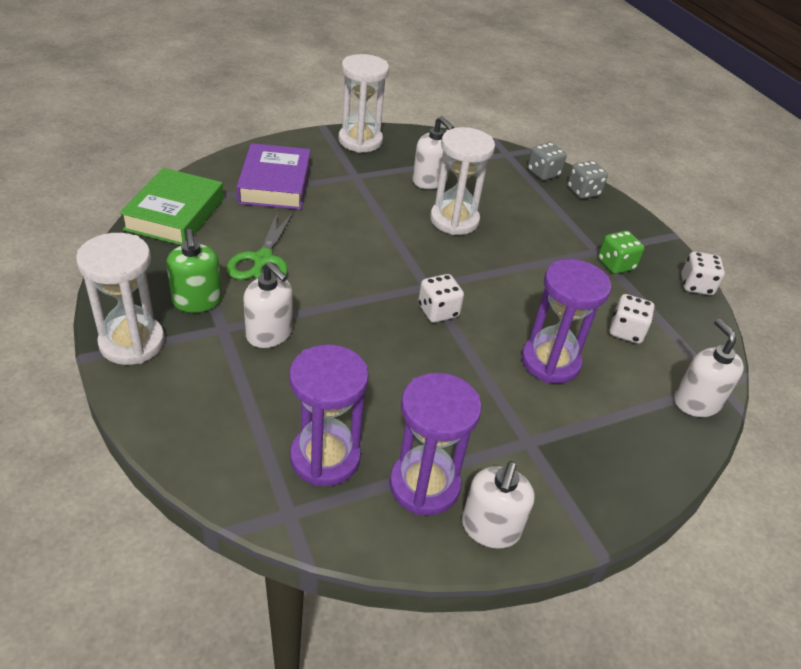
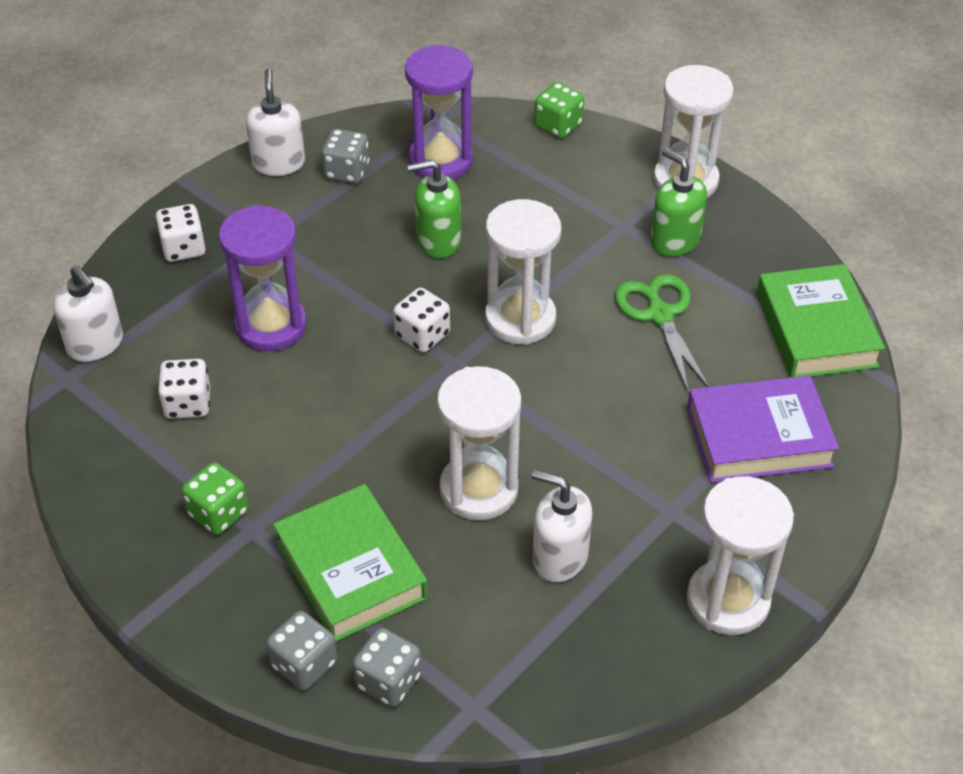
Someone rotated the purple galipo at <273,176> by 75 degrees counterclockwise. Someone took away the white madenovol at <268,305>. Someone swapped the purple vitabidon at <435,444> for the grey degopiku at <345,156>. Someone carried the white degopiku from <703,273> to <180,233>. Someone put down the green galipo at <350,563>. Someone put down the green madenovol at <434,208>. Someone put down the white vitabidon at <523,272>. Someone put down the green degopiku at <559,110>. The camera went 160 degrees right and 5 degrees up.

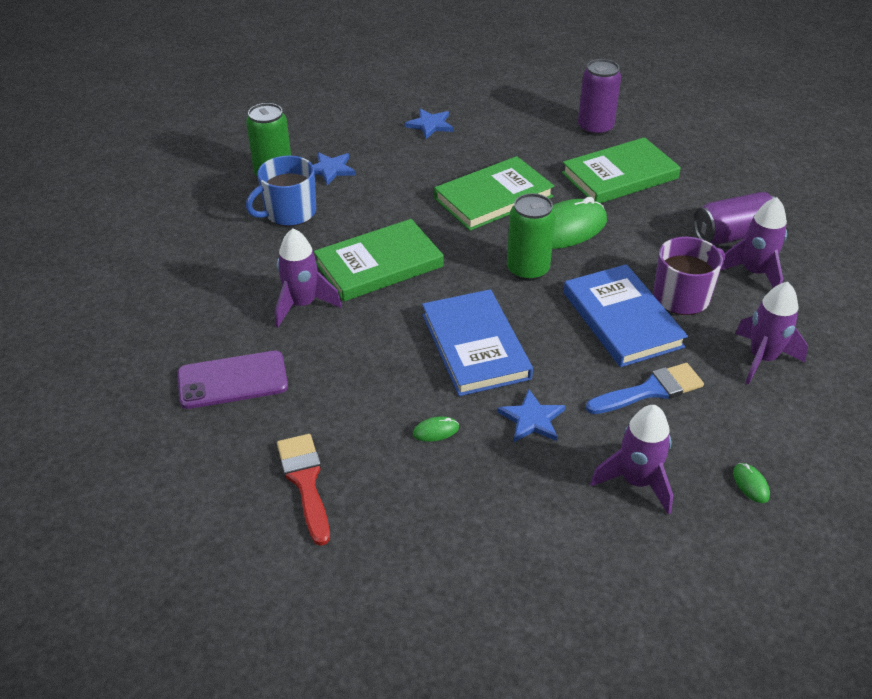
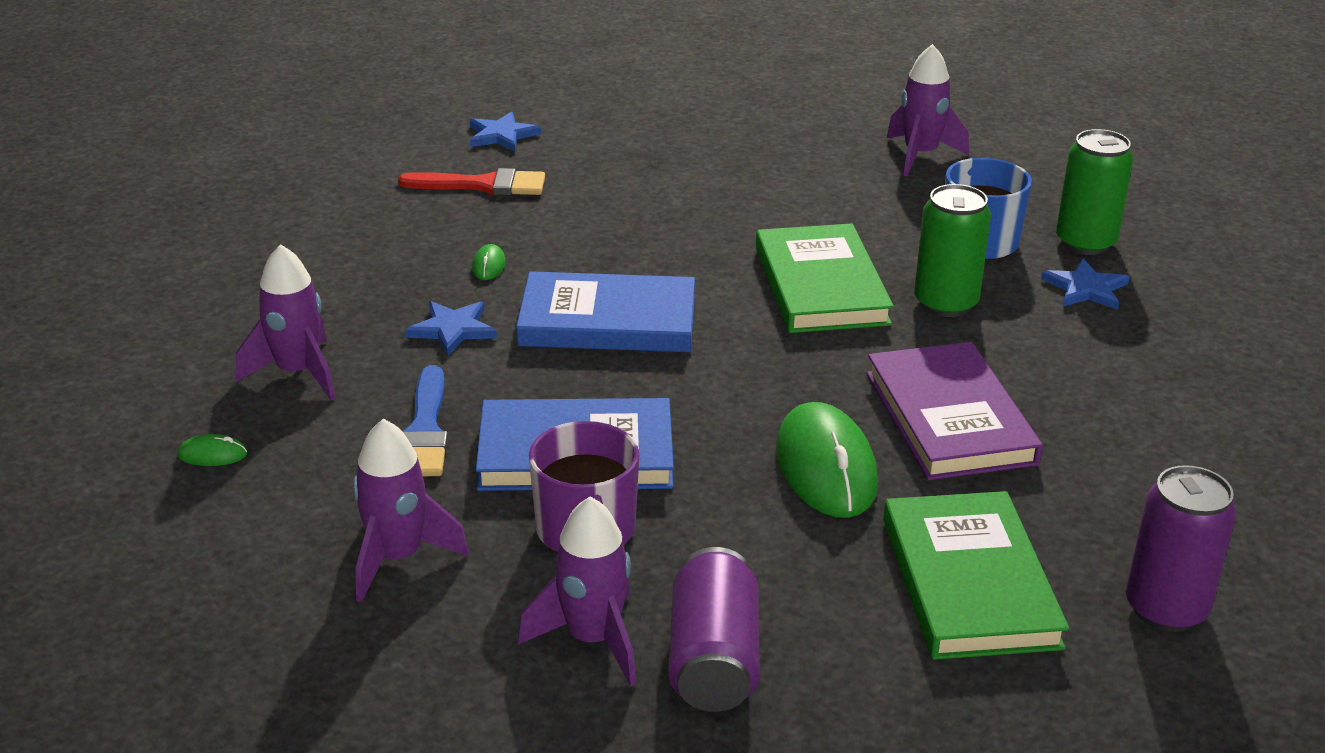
Someone took away the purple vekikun at <232,380>. Someone carried the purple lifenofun from <308,278> to <928,110>. Someone carried the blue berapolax from <429,124> to <505,132>. Someone repainted the green galipo at <494,193>, which became the purple galipo at <954,411>. Someone carried the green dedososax from <531,237> to <952,250>. The camera went 110 degrees right and 10 degrees down.

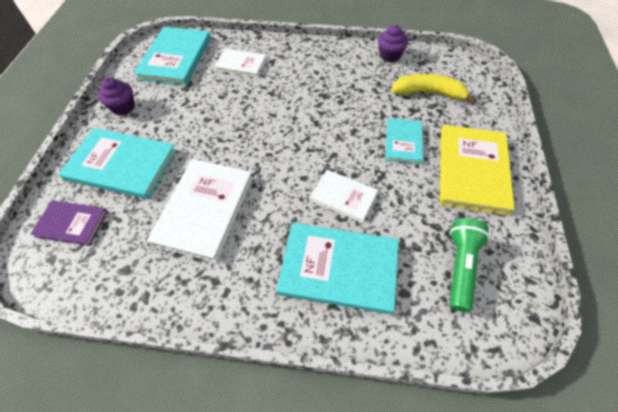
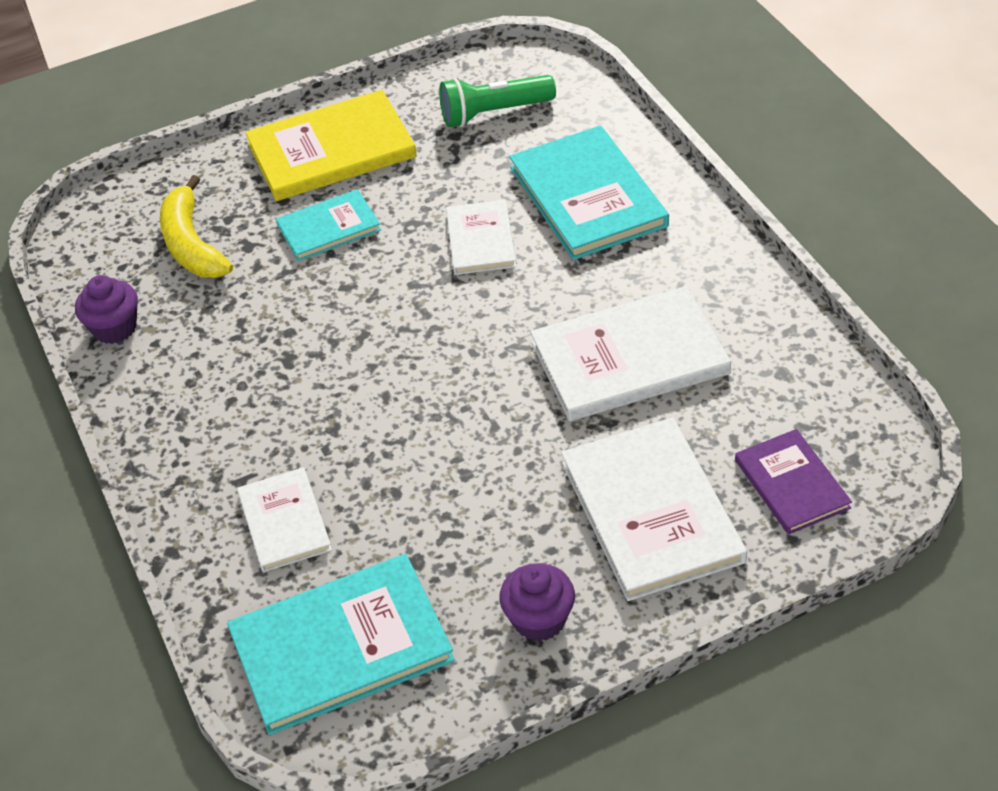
Someone repainted the turquoise galipo at <117,163>, which became the white galipo at <654,509>. The camera went 120 degrees left and 10 degrees down.

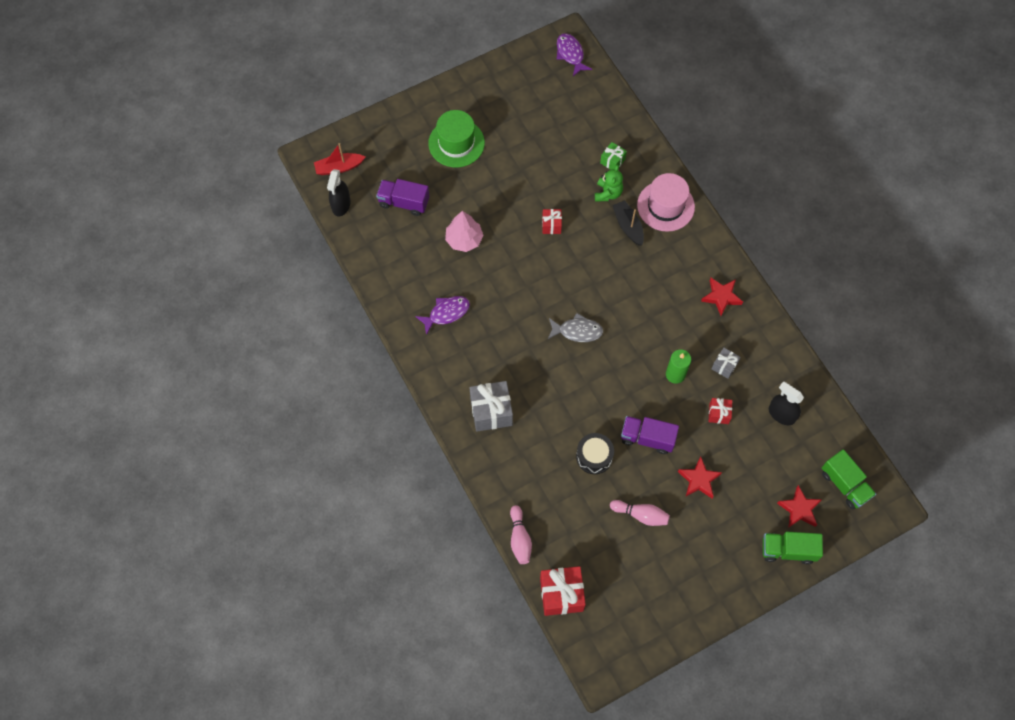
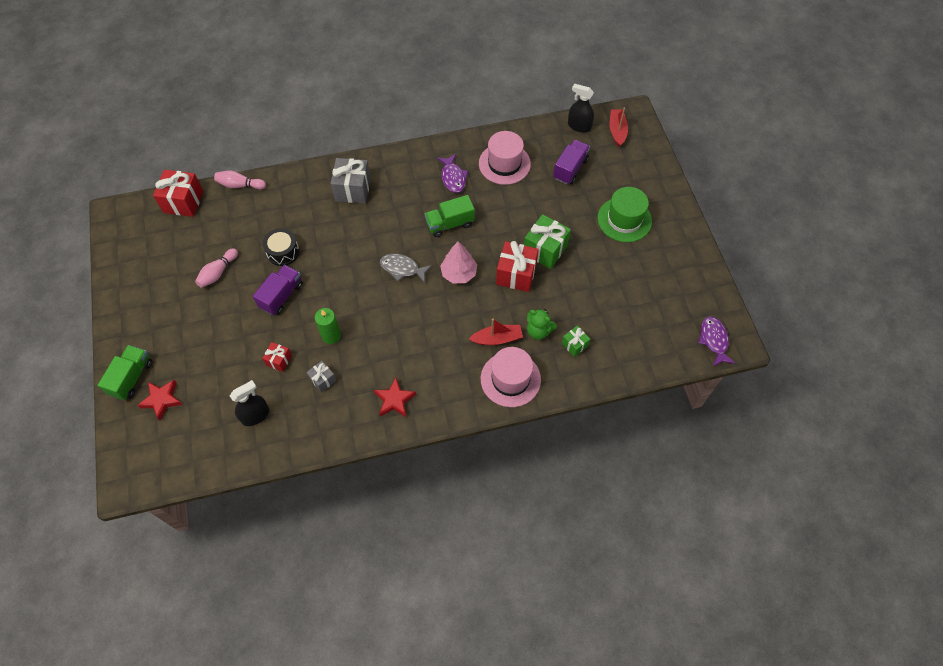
Someone carried the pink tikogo from <464,231> to <458,262>. Someone scaled the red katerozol at <552,221> by 1.84. Someone rotated the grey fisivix at <575,327> by 90 degrees clockwise. Someone rotated the purple fisivix at <574,54> by 90 degrees counterclockwise. Someone repainted the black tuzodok at <628,223>, which became the red tuzodok at <496,332>. Someone took away the red berapolax at <700,477>. Someone carried the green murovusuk from <849,479> to <450,216>. Someone put down the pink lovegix at <505,158>. Someone put down the green katerozol at <547,241>. The camera went 105 degrees right and 5 degrees down.

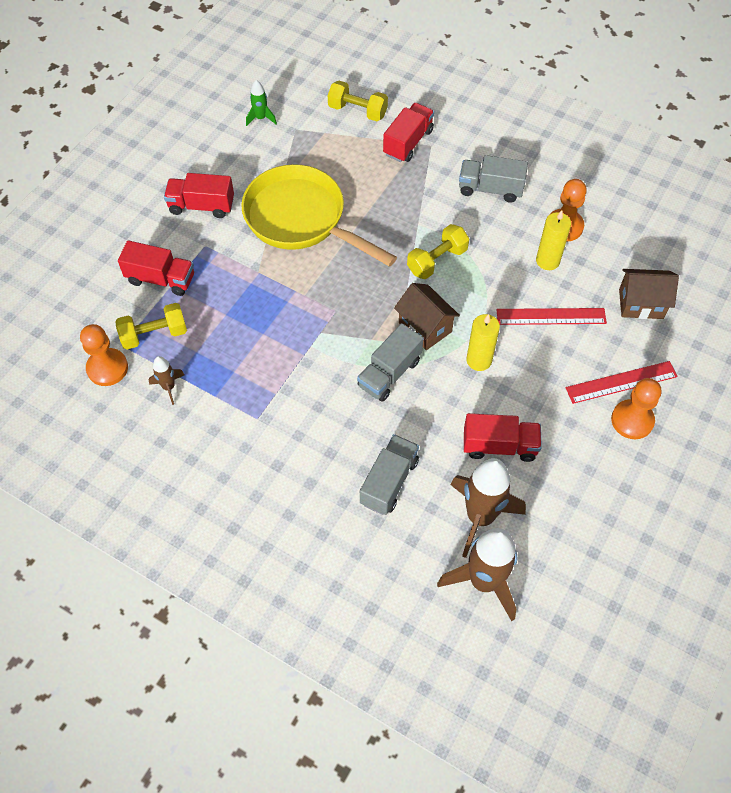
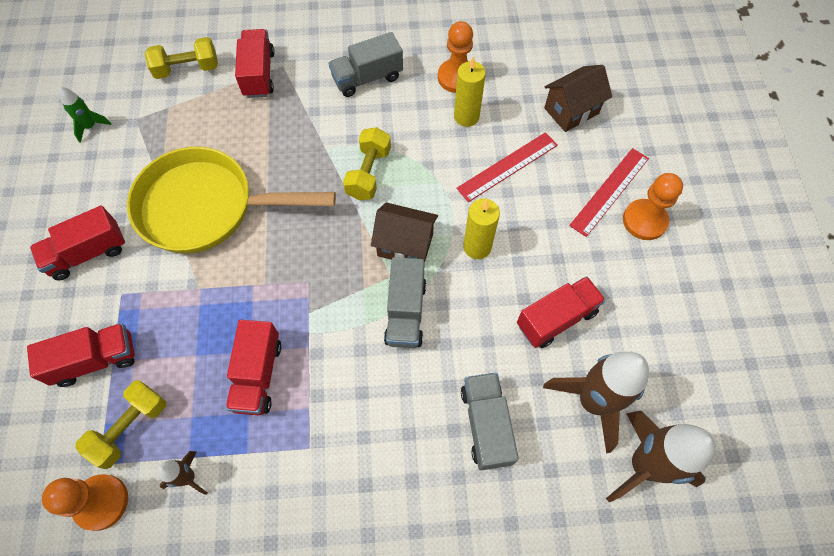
Someone put down the red murovusuk at <254,367>. The camera went 35 degrees left and 5 degrees up.

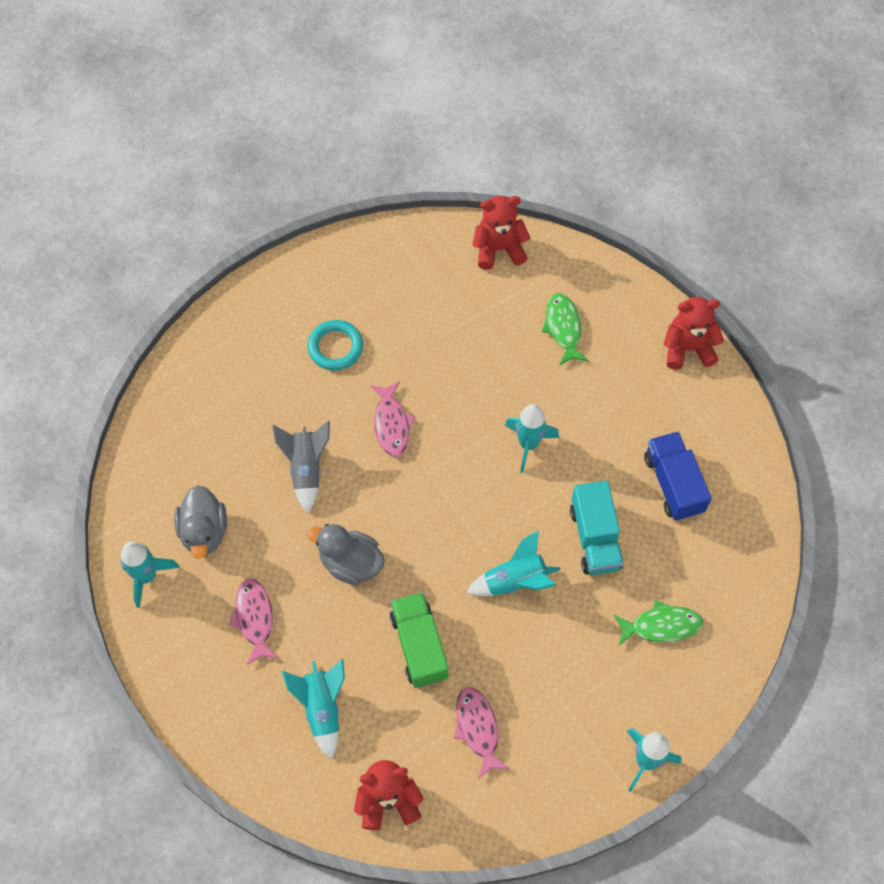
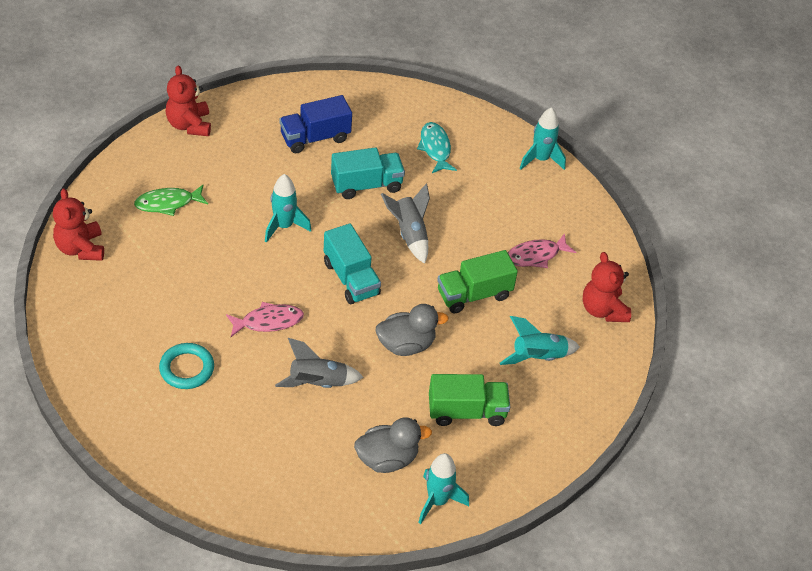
Someone swapped the pink fisivix at <253,621> for the green murovusuk at <469,400>. Someone rotated the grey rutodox at <346,554> by 120 degrees counterclockwise. Someone repainted the turquoise lifenofun at <513,563>, which became the grey lifenofun at <405,223>. Someone repainted the green fisivix at <658,623>, which became the turquoise fisivix at <437,147>. Someone put down the turquoise murovusuk at <352,264>. The camera went 100 degrees left and 15 degrees down.

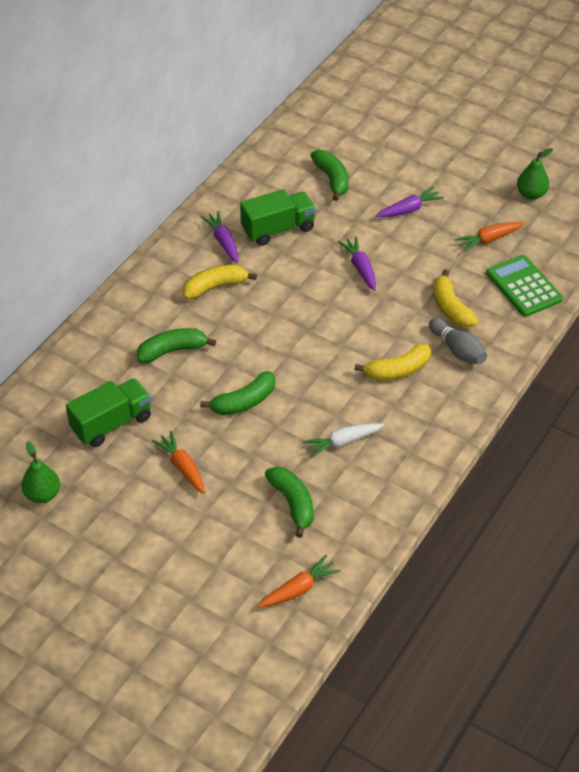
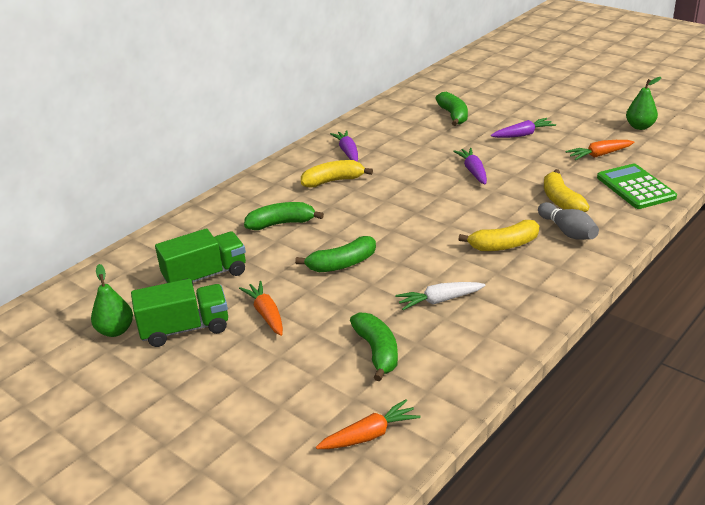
Someone carried the green murovusuk from <278,217> to <179,313>. The camera went 10 degrees right and 15 degrees down.

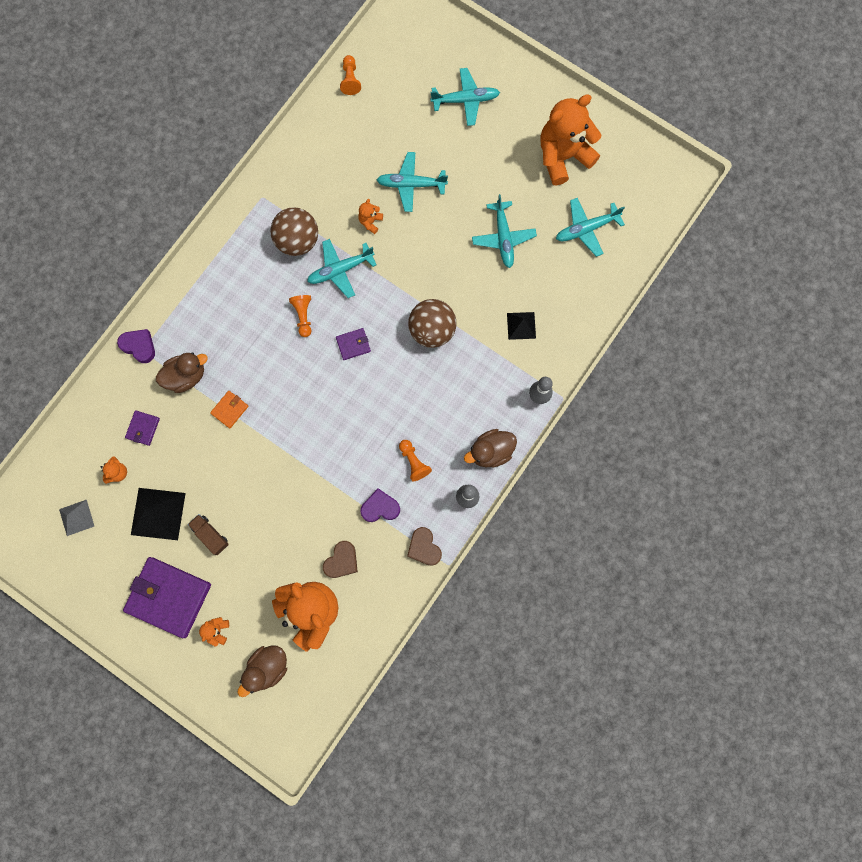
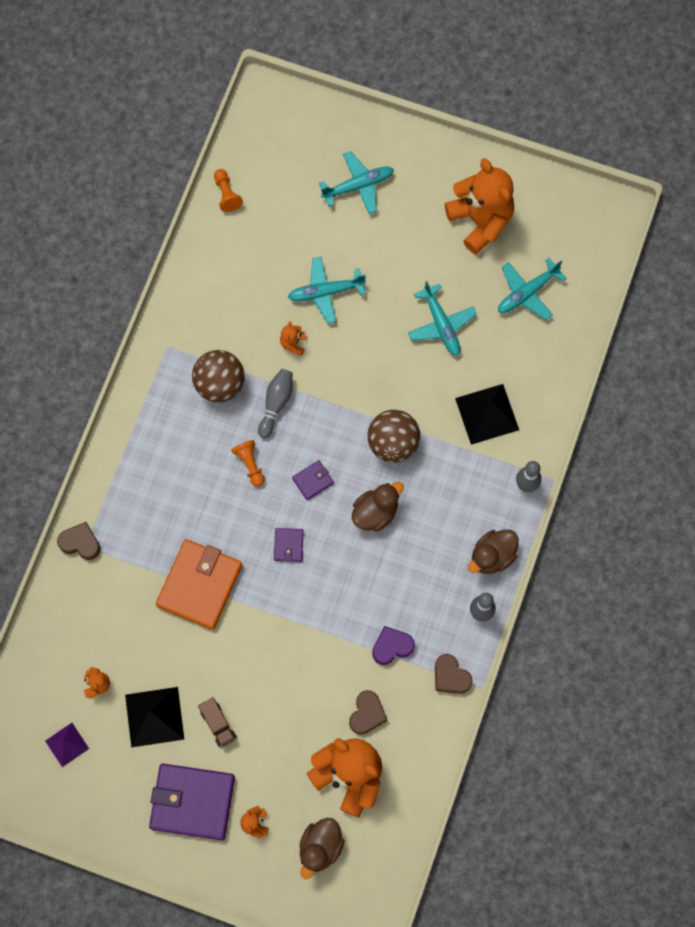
Someone repainted the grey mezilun at <76,518>, which became the purple mezilun at <67,745>. Someone repainted the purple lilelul at <136,346>, which became the brown lilelul at <78,541>. Someone carried the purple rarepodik from <142,428> to <289,545>. Someone carried the brown rutodox from <182,373> to <378,507>. Someone rotated the brown murovusuk at <208,534> by 150 degrees counterclockwise. Someone scaled the orange rarepodik at <229,409> by 2.22. Someone swapped the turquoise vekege at <341,268> for the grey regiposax at <275,403>. Someone took away the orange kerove at <415,460>. Someone scaled the black mezilun at <521,326> by 1.66. Someone rotated the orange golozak at <570,139> by 105 degrees clockwise. The camera went 15 degrees left and 5 degrees down.

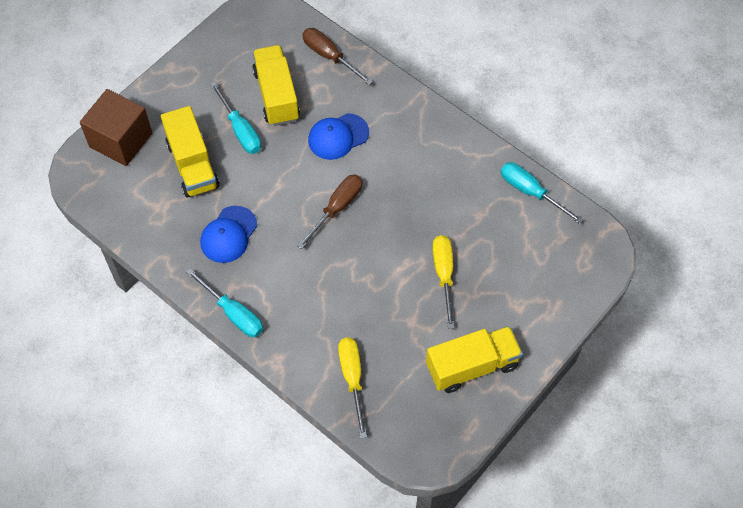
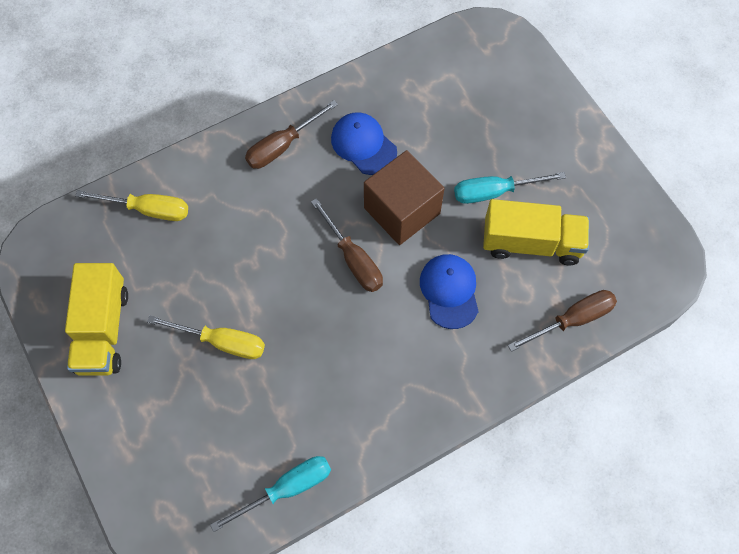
Someone carried the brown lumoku from <116,127> to <404,197>. Someone took away the yellow murovusuk at <190,152>. Someone took away the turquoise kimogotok at <224,302>. Someone put down the brown kimogotok at <291,134>. The camera went 110 degrees right and 5 degrees up.

